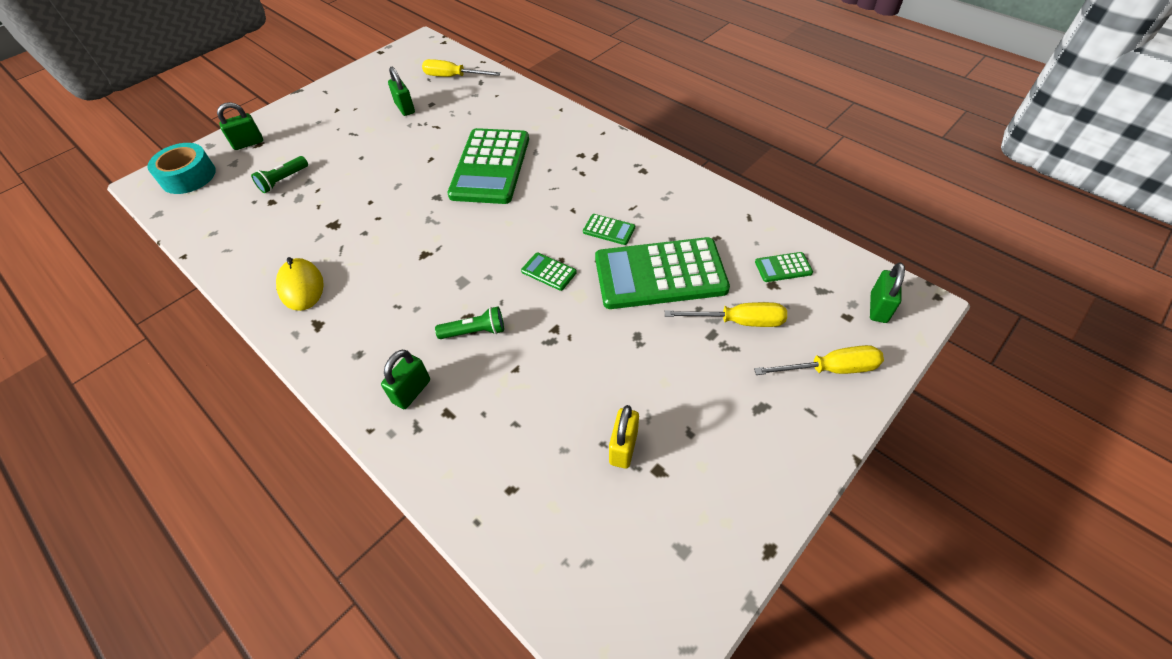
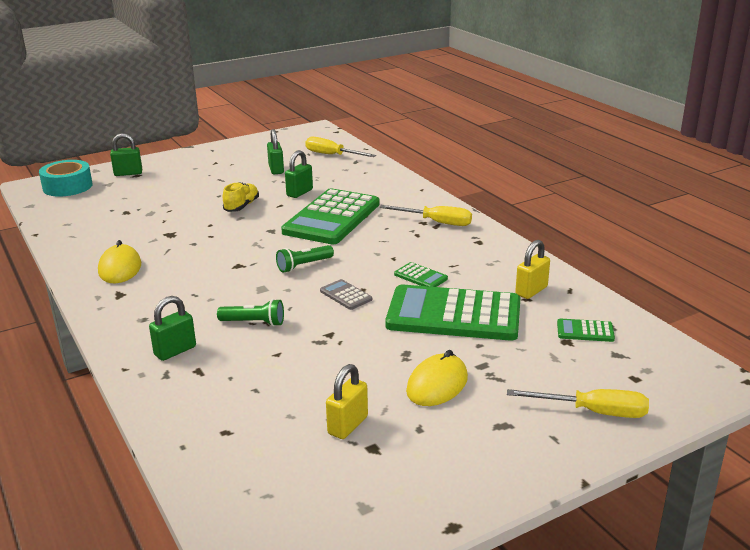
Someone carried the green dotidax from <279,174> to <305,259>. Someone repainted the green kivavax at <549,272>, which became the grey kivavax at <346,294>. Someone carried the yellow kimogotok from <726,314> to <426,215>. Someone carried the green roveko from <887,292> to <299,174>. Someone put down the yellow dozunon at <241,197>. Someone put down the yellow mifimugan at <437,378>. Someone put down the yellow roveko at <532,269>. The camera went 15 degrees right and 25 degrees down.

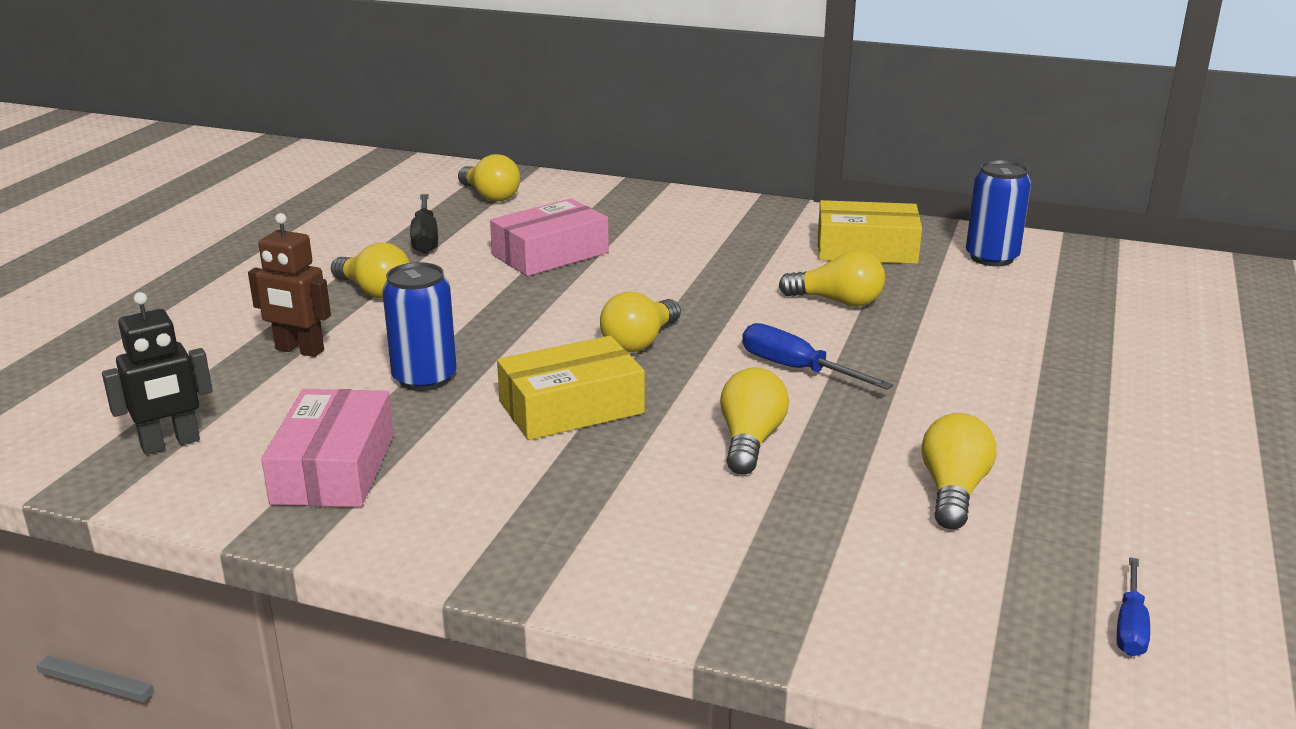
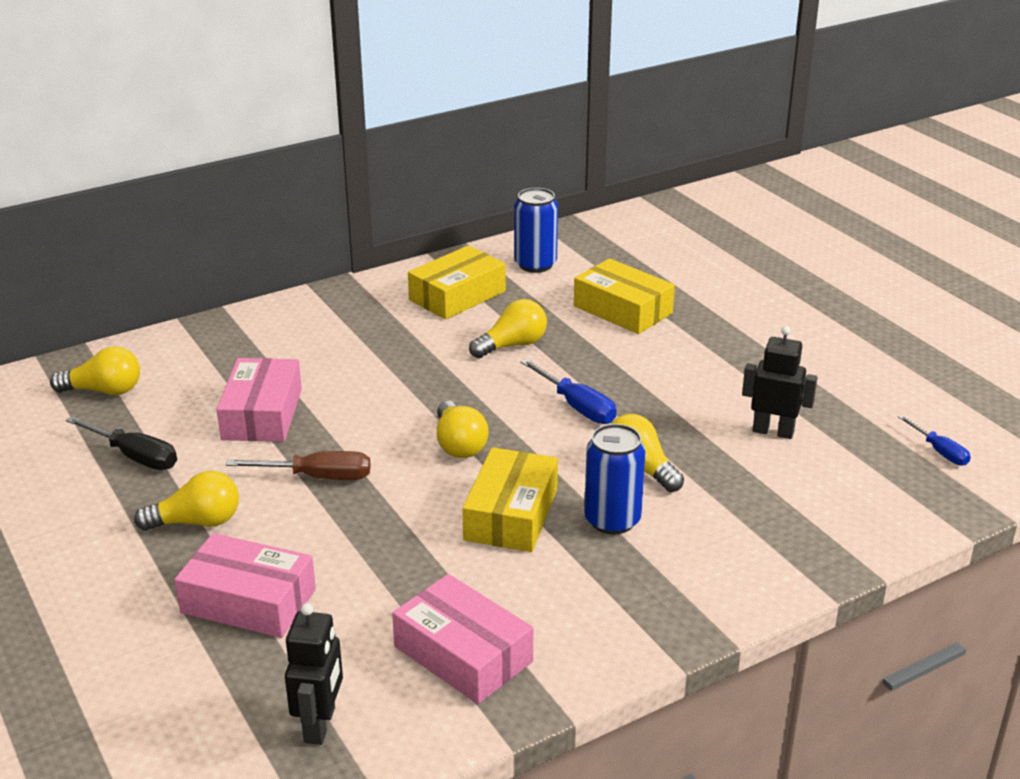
Someone swapped the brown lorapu at <289,285> for the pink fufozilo at <245,585>. Someone carried the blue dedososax from <419,326> to <615,479>. Someone rotated the blue kimogotok at <817,356> by 120 degrees counterclockwise. Someone swapped the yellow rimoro at <958,471> for the black lorapu at <779,382>. Someone put down the brown kimogotok at <298,465>. Someone put down the yellow fufozilo at <624,296>. The camera went 50 degrees left and 5 degrees up.

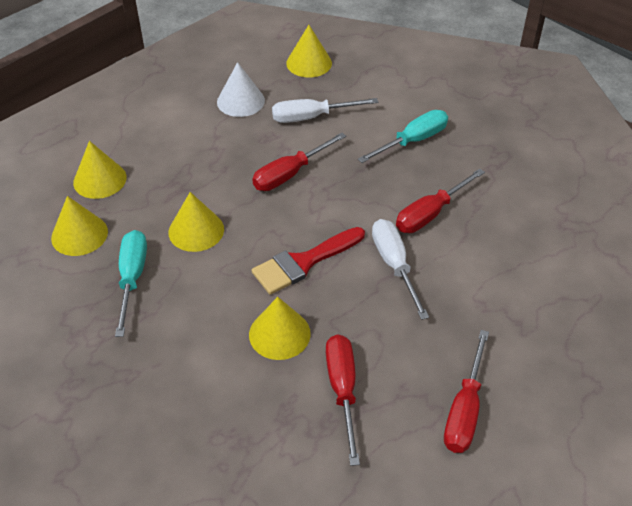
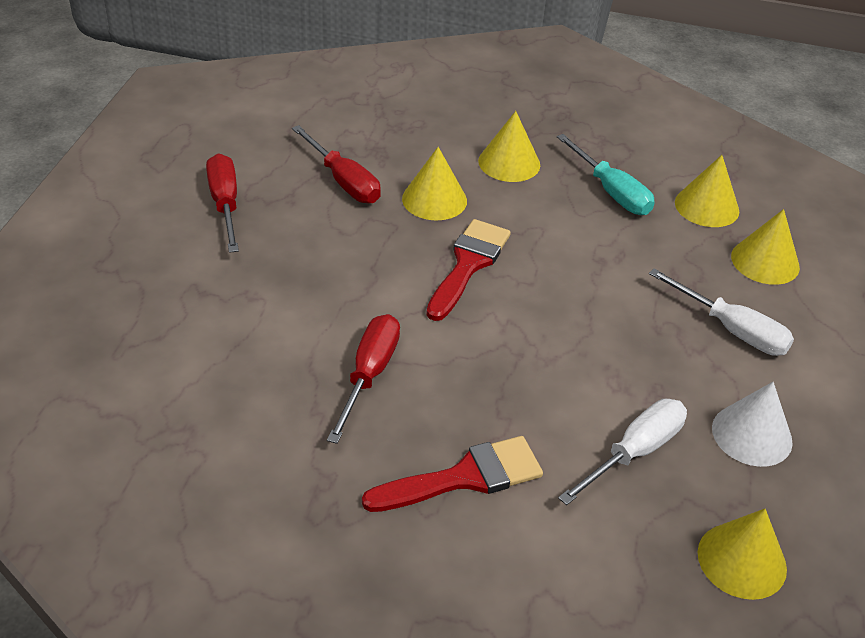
Someone carried the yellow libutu from <196,222> to <509,146>. Someone took away the red kimogotok at <299,162>. Someone swapped the turquoise kimogotok at <403,136> for the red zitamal at <452,474>. Someone carried the white kimogotok from <400,269> to <721,312>. The camera went 145 degrees right and 5 degrees down.

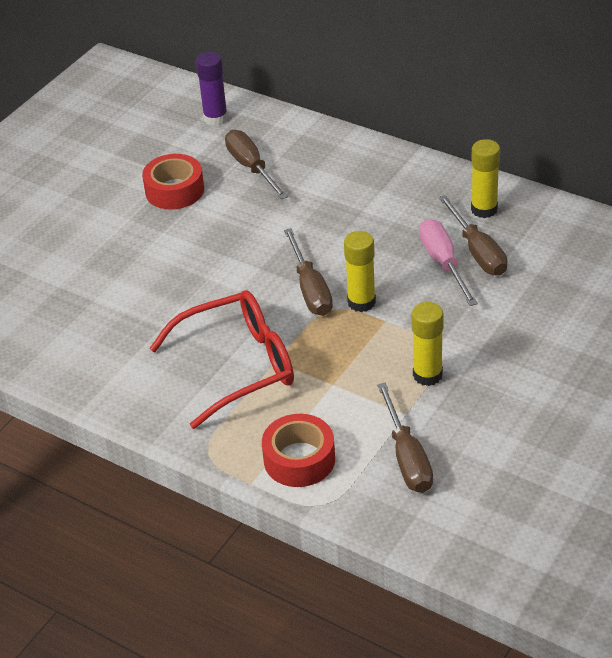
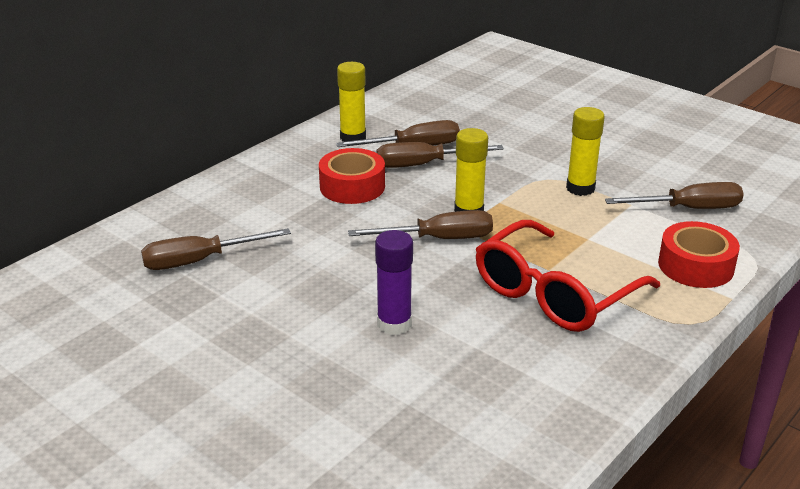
Someone carried the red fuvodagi from <173,182> to <352,176>. Someone rotated the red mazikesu at <221,359> by 120 degrees counterclockwise. Someone carried the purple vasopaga from <212,89> to <394,282>. Someone repainted the pink kimogotok at <448,262>, which became the brown kimogotok at <440,155>. The camera went 85 degrees left and 10 degrees down.

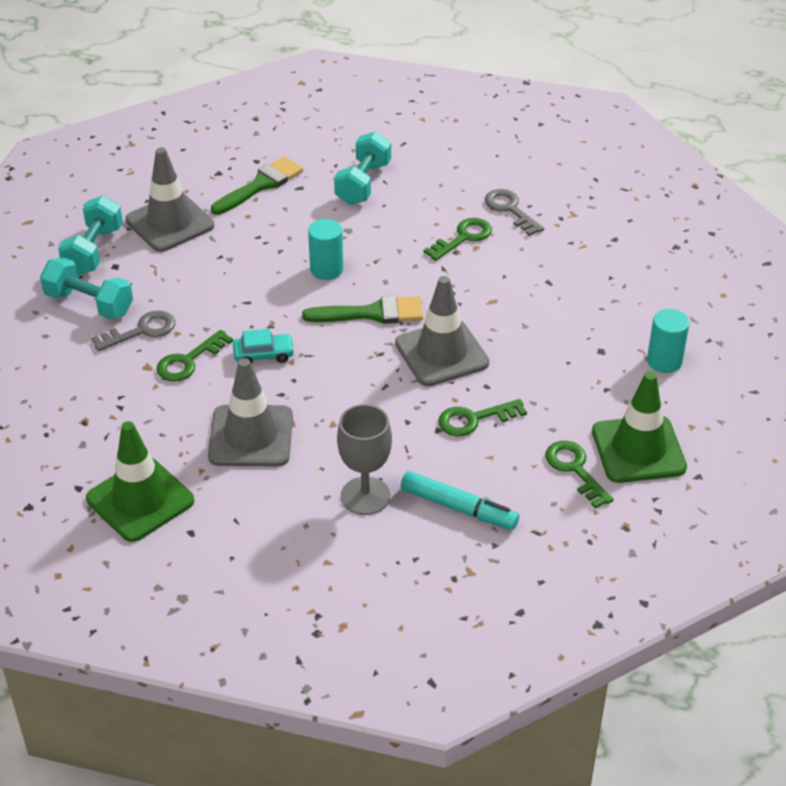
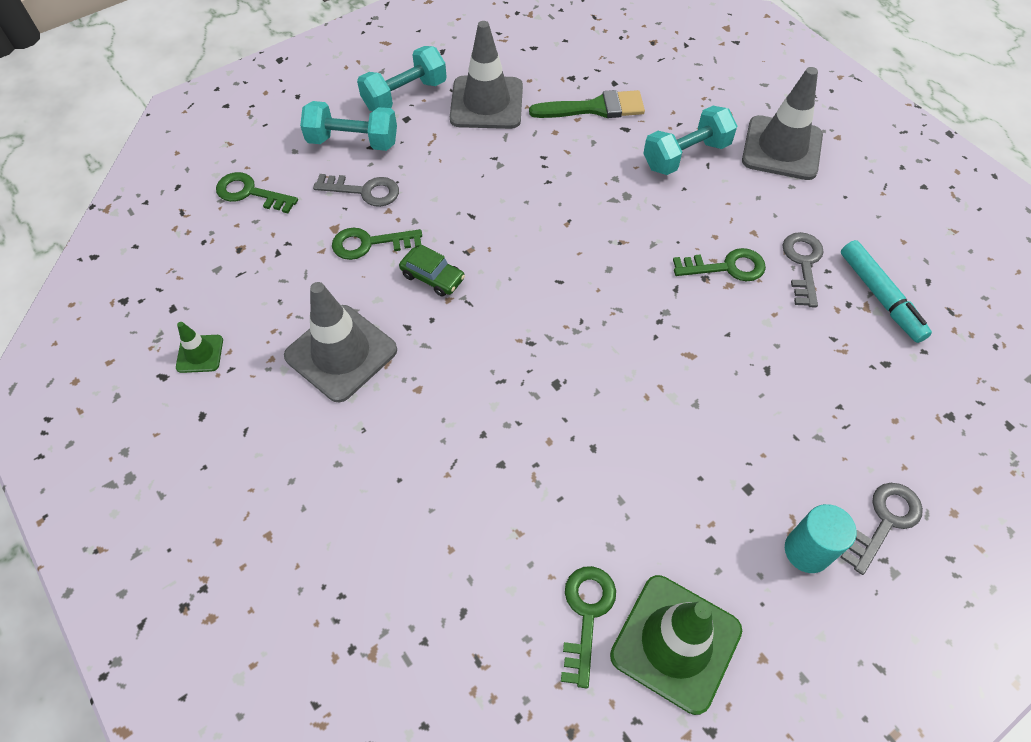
Someone rotated the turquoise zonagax at <86,288> by 60 degrees counterclockwise. Someone scaled the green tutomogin at <140,481> by 0.49. Someone repainted the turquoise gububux at <264,346>, which became the green gububux at <432,271>. Someone took away the green zitamal at <362,310>. Someone took away the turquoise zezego at <325,249>. Someone took away the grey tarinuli at <364,459>. Someone carried the grey tutomogin from <442,331> to <782,123>. Someone carried the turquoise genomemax from <460,500> to <886,291>. Someone carried the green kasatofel from <482,418> to <257,192>. Someone put down the grey kasatofel at <881,529>. The camera went 40 degrees right and 15 degrees up.

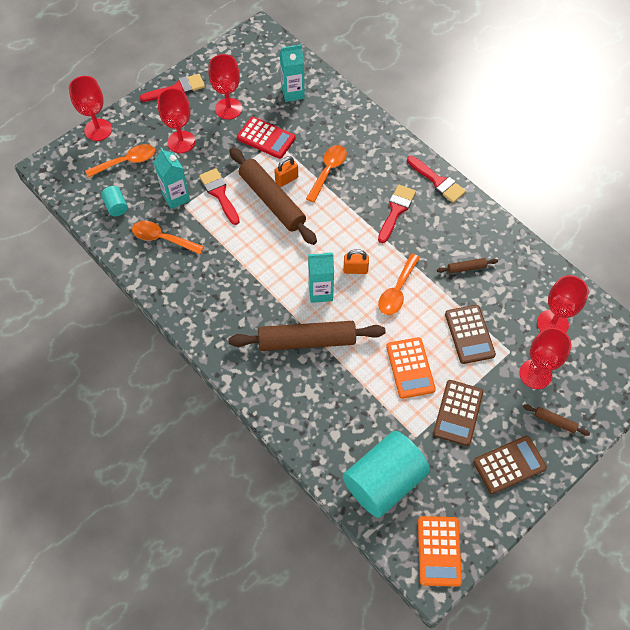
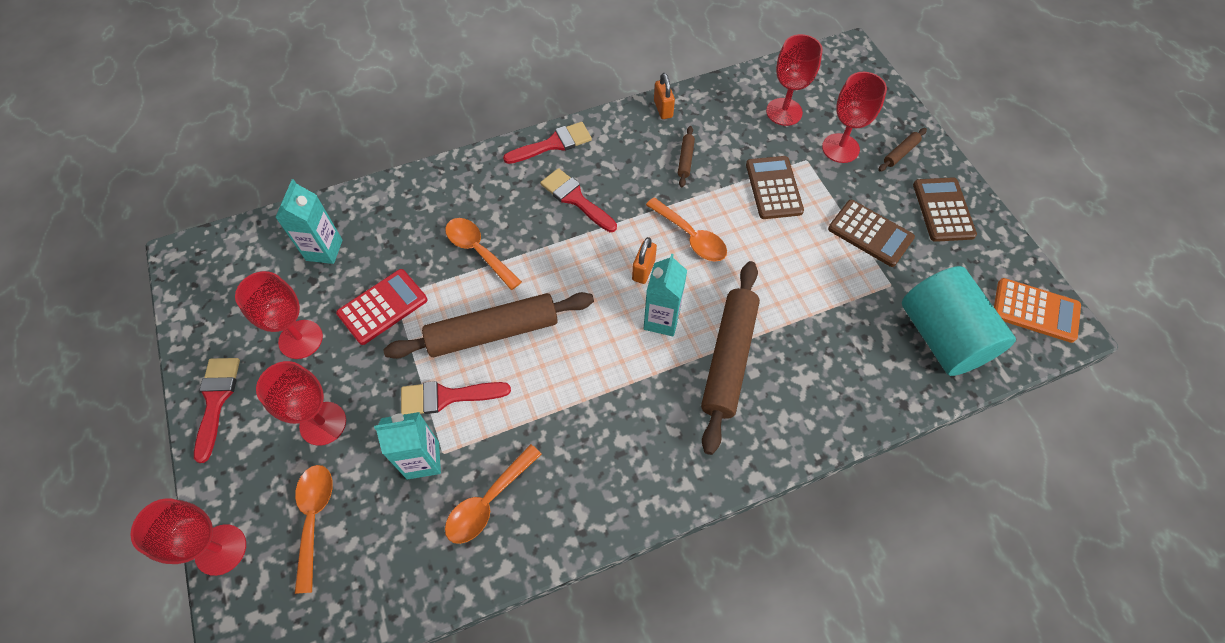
Someone took away the turquoise zezego at <114,201>. Someone carried the orange roveko from <286,171> to <664,96>. Someone took away the orange kivavax at <411,368>. Someone rotated the brown kivavax at <470,334> by 105 degrees counterclockwise. The camera went 70 degrees left and 0 degrees up.

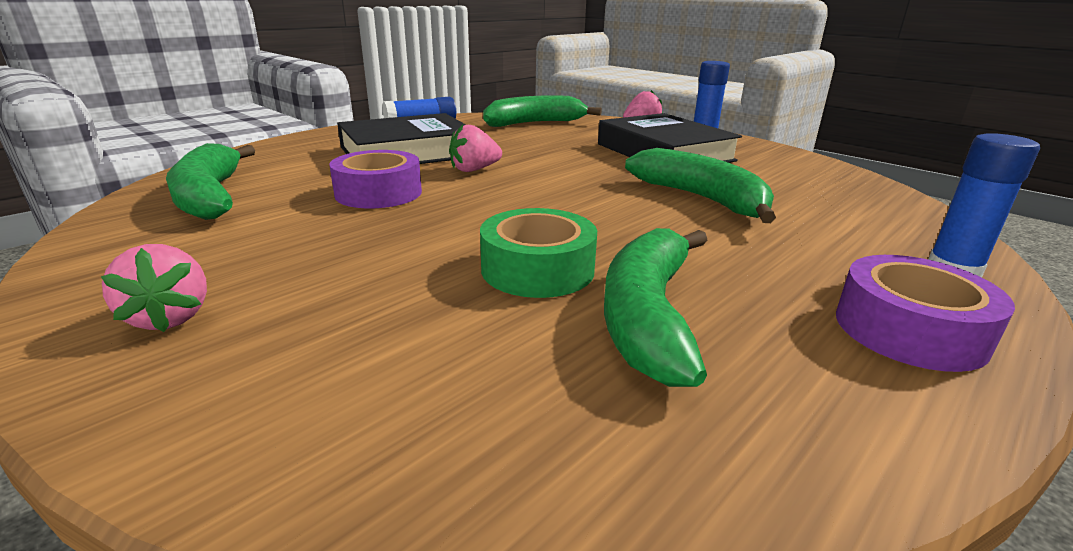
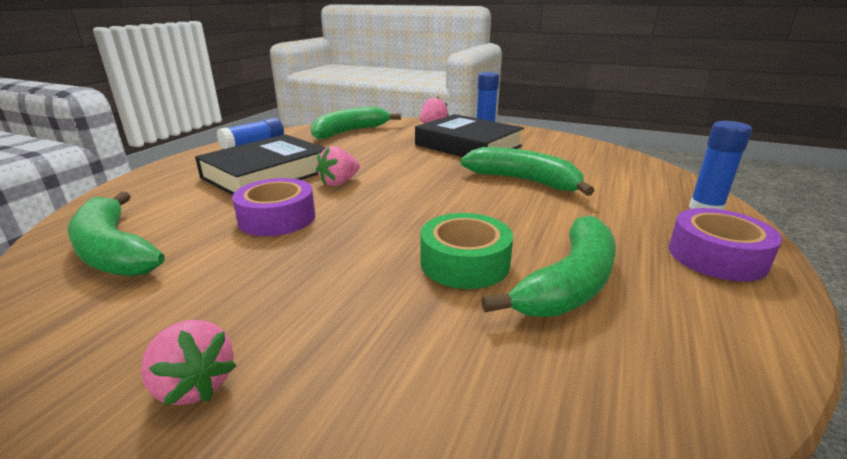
Someone rotated the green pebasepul at <655,307> by 135 degrees counterclockwise. The camera went 20 degrees left and 0 degrees up.

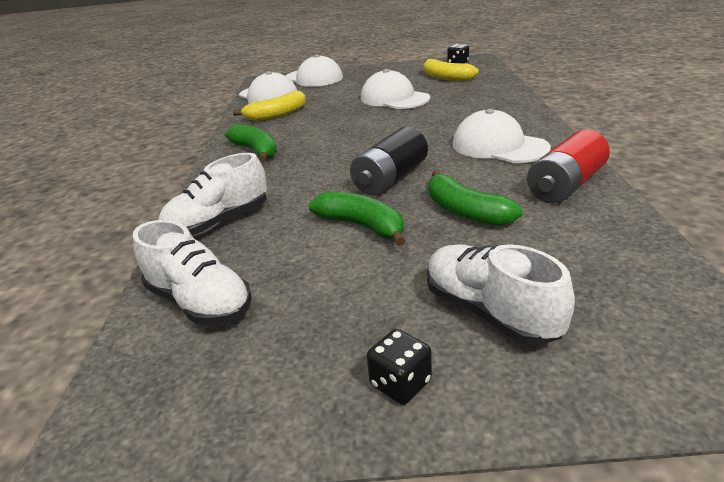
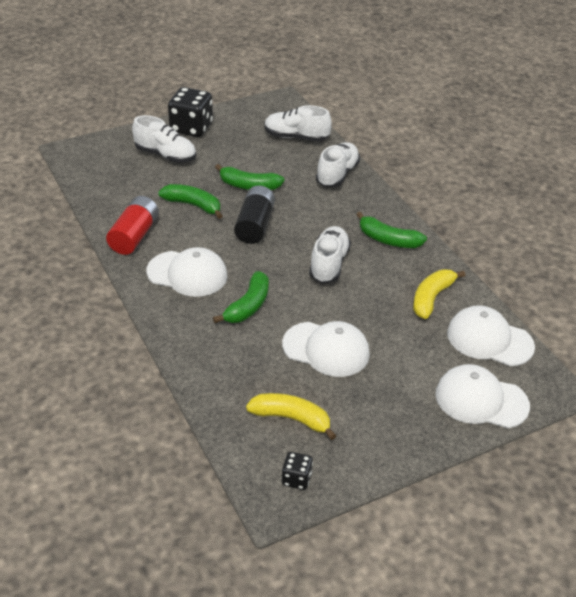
Someone scaled the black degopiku at <399,367> by 2.02. Someone put down the green pebasepul at <241,297>. Someone put down the white dozunon at <330,254>. The camera went 150 degrees right and 10 degrees up.

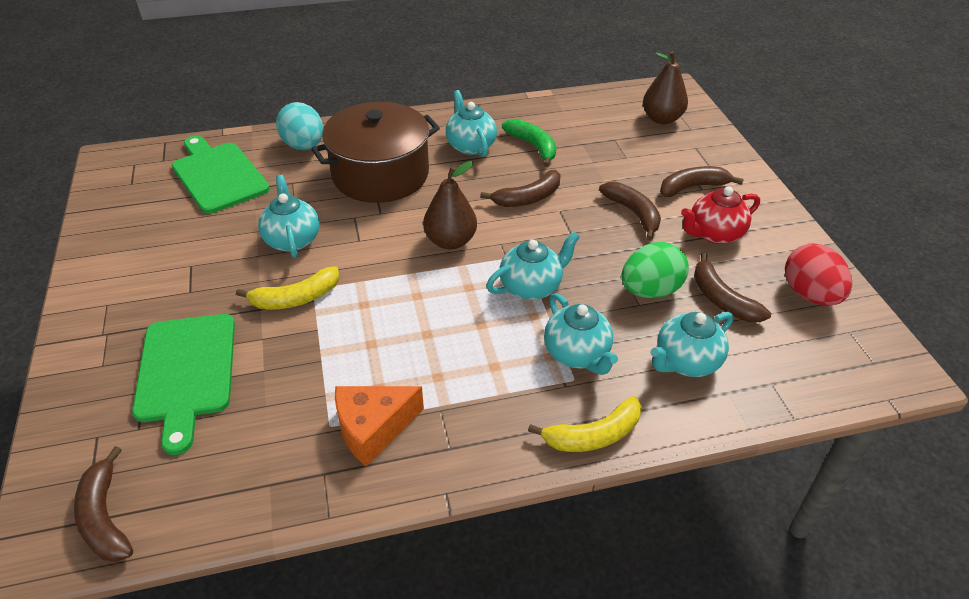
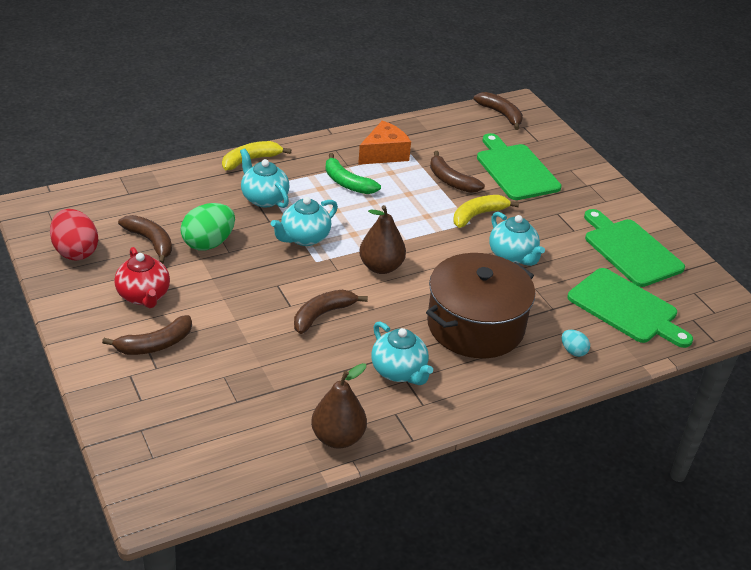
Someone scaled the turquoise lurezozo at <299,126> by 0.50. Someone carried the green pebasepul from <529,143> to <353,173>. Someone carried the brown pebasepul from <630,211> to <457,172>. Someone carried the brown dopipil from <665,87> to <339,406>. Someone took away the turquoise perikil at <692,344>. Someone rotated the red perikil at <720,215> by 105 degrees clockwise. Someone put down the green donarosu at <634,248>. The camera went 165 degrees right and 5 degrees down.

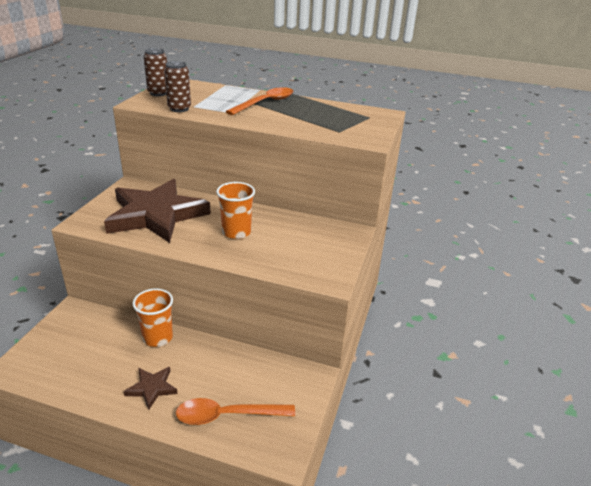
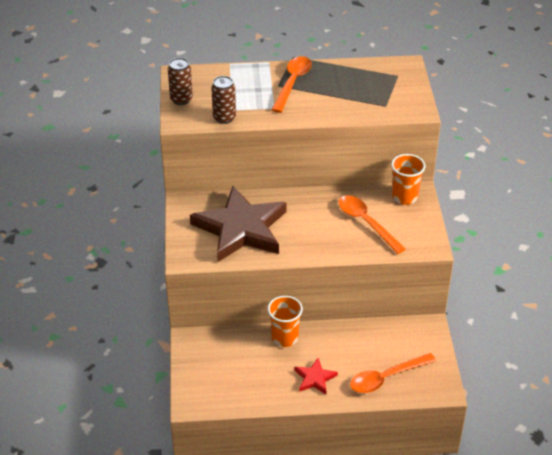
Someone repainted the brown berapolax at <150,388>, which became the red berapolax at <316,376>. Someone carried the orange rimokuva from <235,210> to <408,179>. Someone put down the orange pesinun at <372,225>. The camera went 20 degrees left and 10 degrees up.

